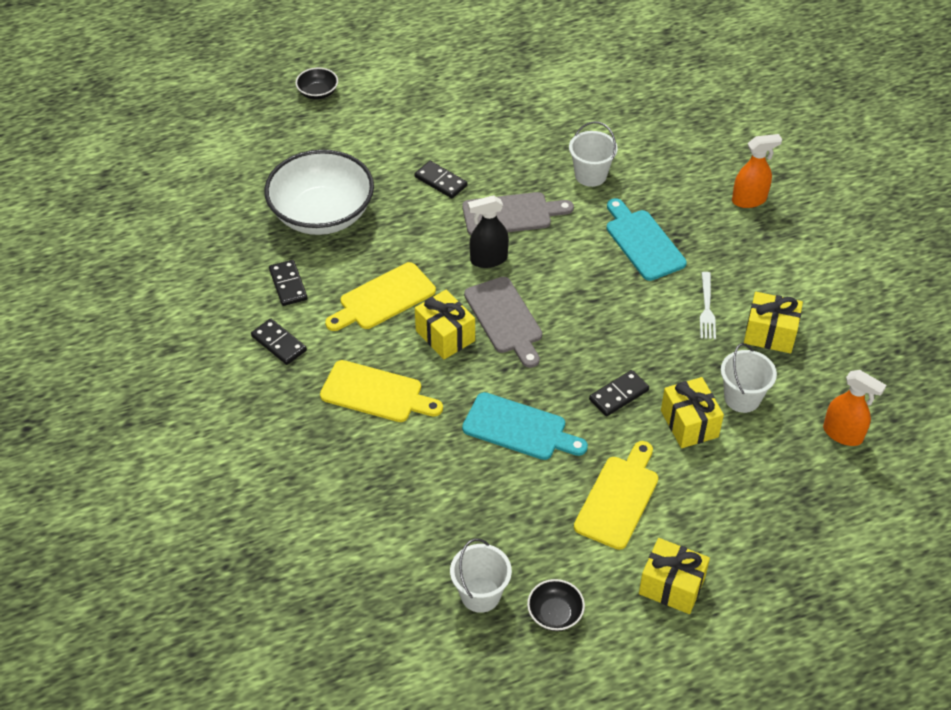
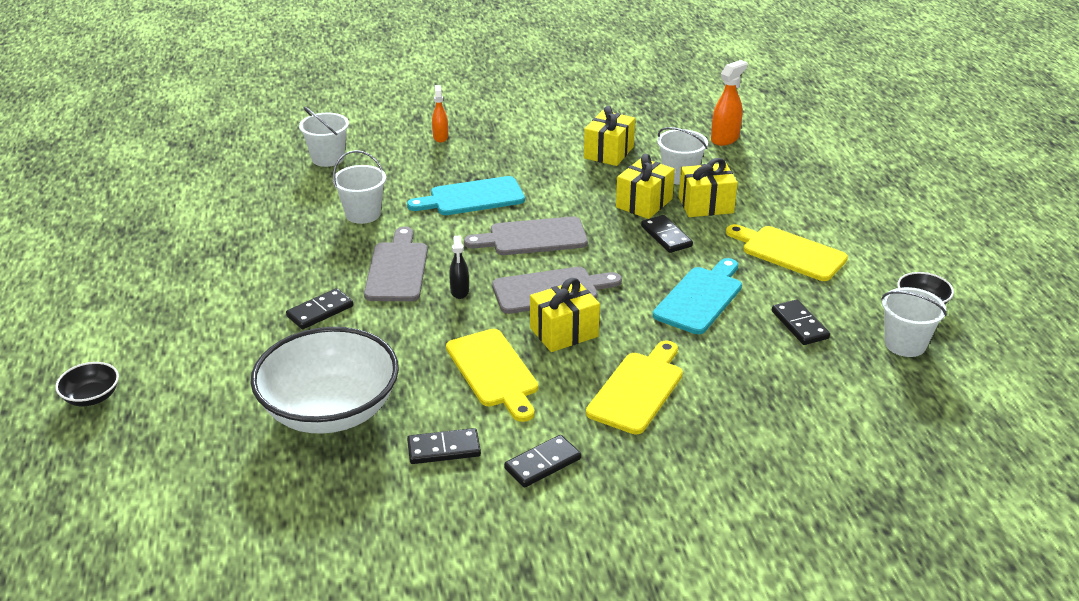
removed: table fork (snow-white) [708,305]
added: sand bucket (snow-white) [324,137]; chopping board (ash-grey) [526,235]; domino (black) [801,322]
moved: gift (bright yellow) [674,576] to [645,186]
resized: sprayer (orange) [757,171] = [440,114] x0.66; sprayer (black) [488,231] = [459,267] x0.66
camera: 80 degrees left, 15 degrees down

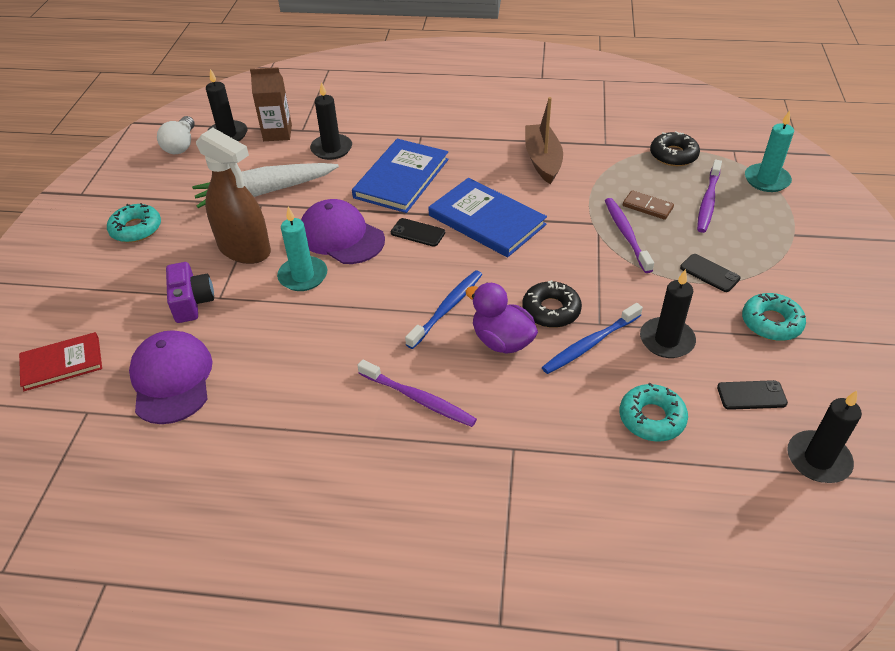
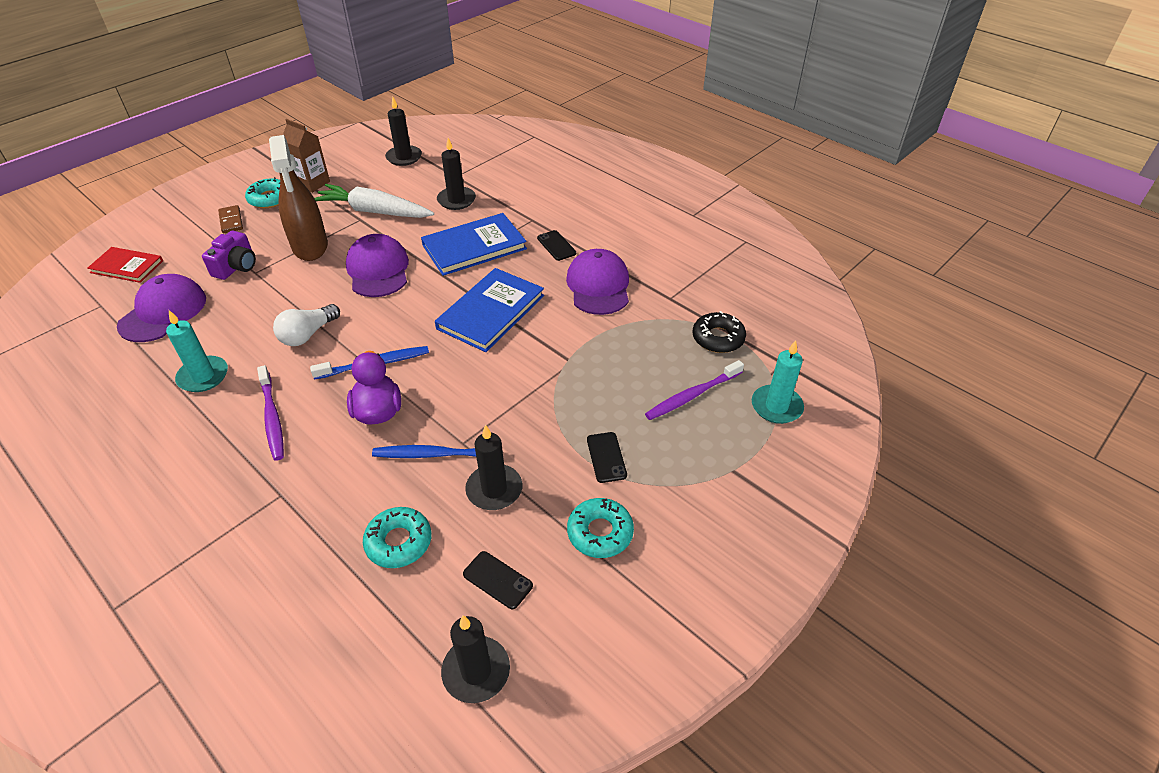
removed: glazed donut (black) [552,304]; tooth brush (purple) [629,235]
moved: candle (aqua) [302,249] to [197,351]; domino (russet) [648,205] to [230,219]; lightbulb (snow-white) [176,135] to [306,325]; milk carton (russet) [271,104] to [306,156]; mobile phone (black) [418,232] to [556,245]
replaced: toy boat (russet) [544,140] to baseball cap (purple) [597,282]
turned: book (cobalt) [487,217] = [489,310] 45 degrees clockwise
camera: 35 degrees right, 0 degrees up

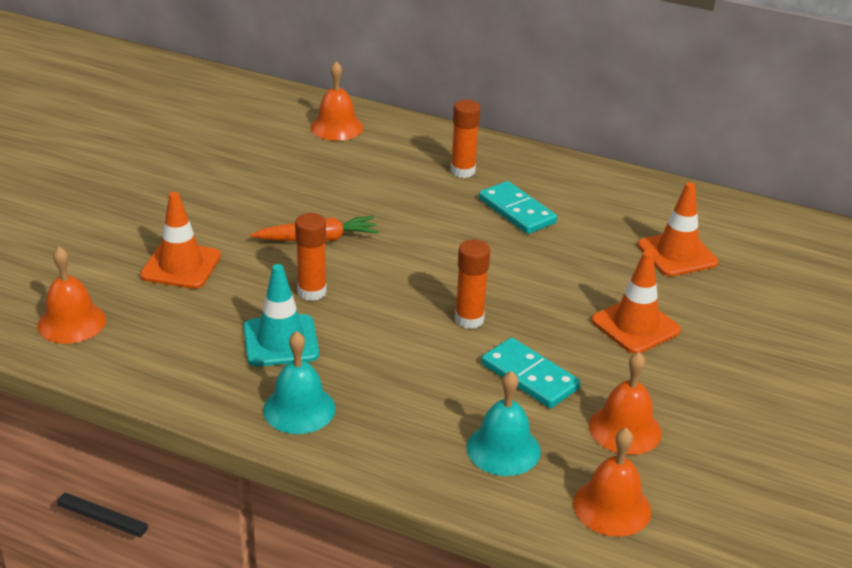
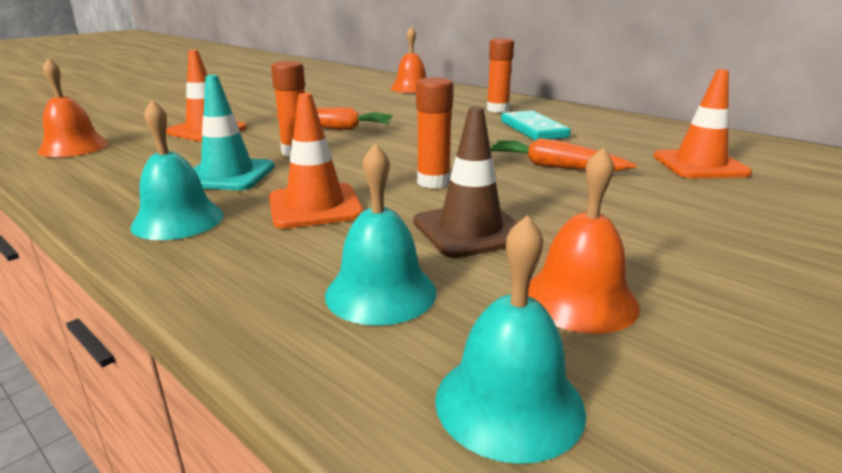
added: toy carrot (orange) [563,154]
moved: road cone (orange) [636,302] to [316,161]
replaced: domino (aqua) [531,373] to road cone (russet) [465,182]
recoloured: school bell (orange) [612,482] to school bell (aqua) [510,339]
camera: 20 degrees right, 10 degrees down

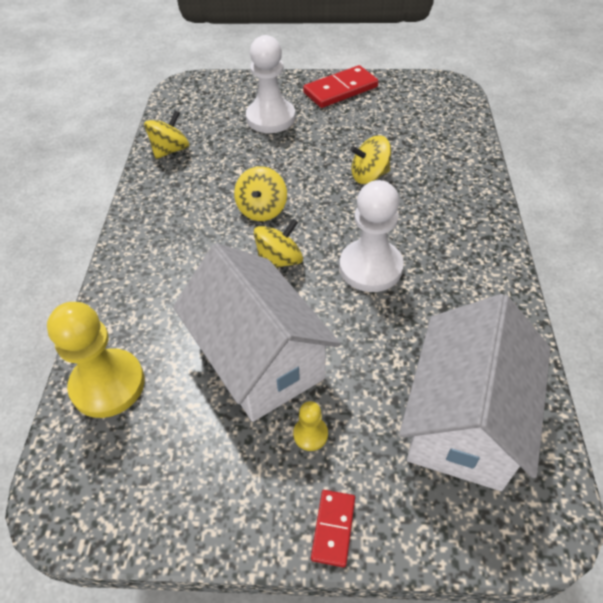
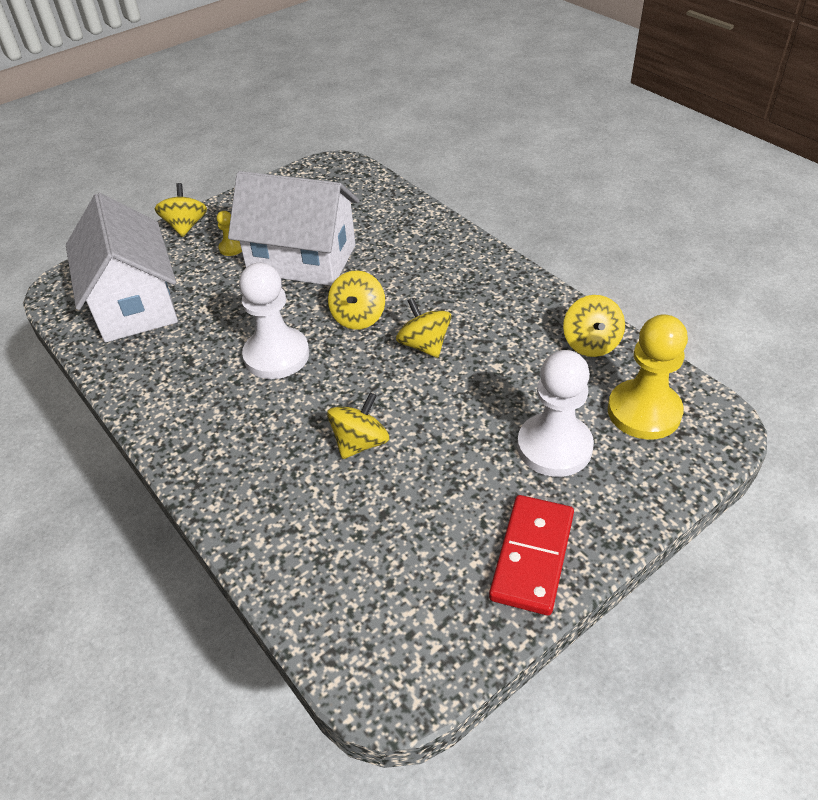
moved: pawn (bright yellow) [96,360] to [648,377]
replaced: domino (crimson) [333,528] to spinning top (bright yellow) [180,210]
camera: 140 degrees right, 5 degrees down

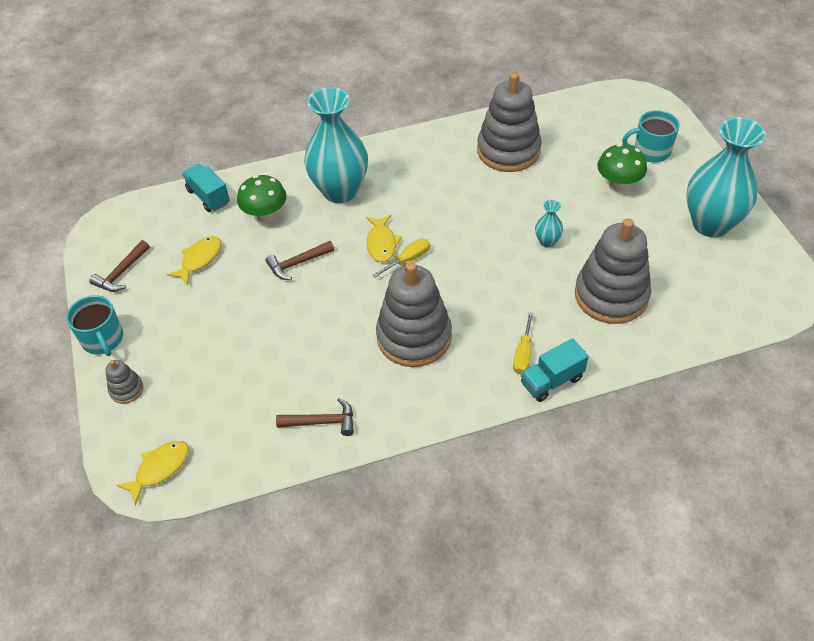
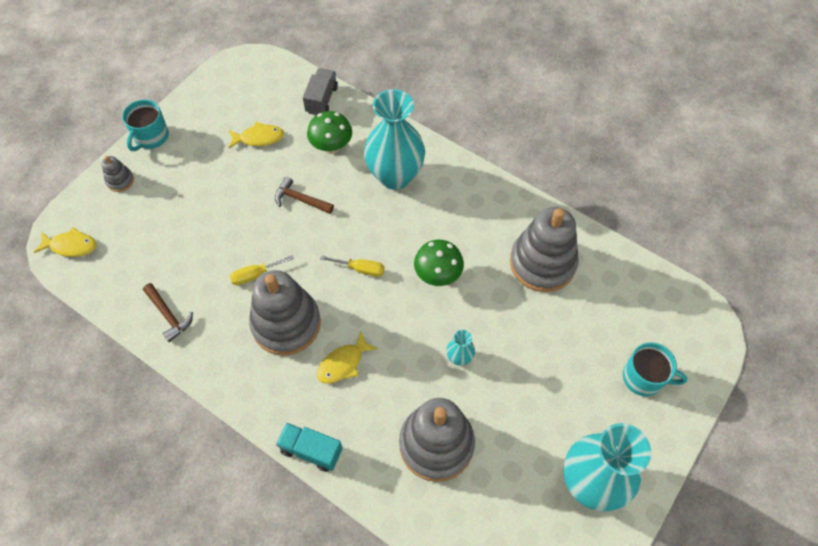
removed: hammer (russet) [119,266]
moved: hand screwdriver (bright yellow) [523,343] to [262,270]; fish (bright yellow) [384,238] to [347,357]; fungus (green) [622,168] to [439,263]
recoloured: lorry (aqua) [206,188] to lorry (ash-grey) [320,91]
turned: mug (aqua) [651,136] = [655,369] 150 degrees clockwise
camera: 50 degrees right, 10 degrees up

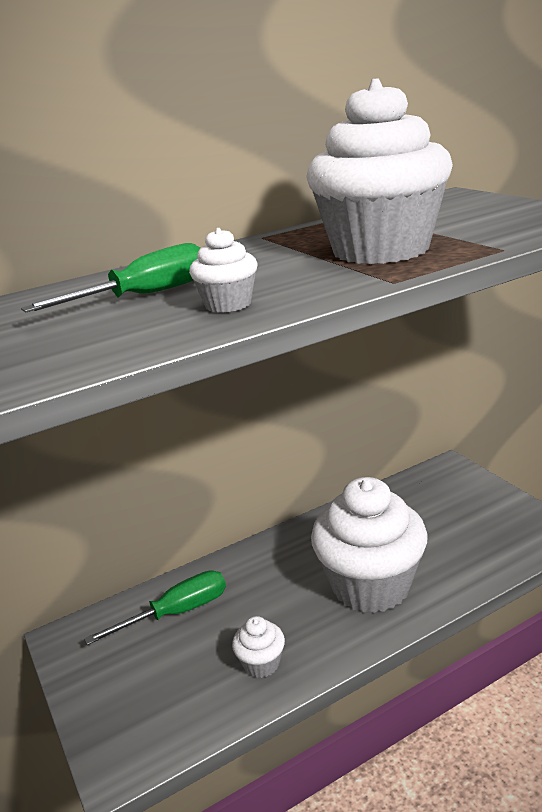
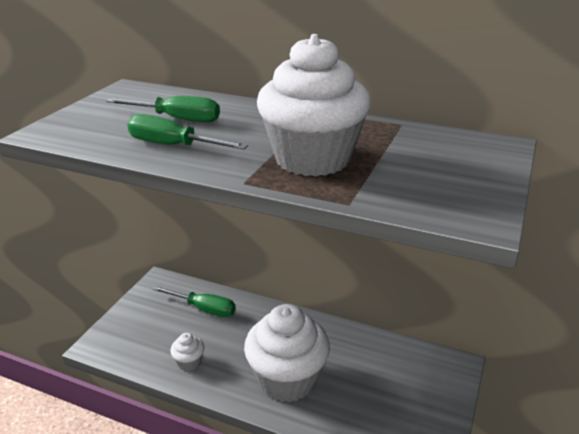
replaced: cupcake (snow-white) [223,270] to hand screwdriver (green) [187,131]
camera: 50 degrees right, 5 degrees up

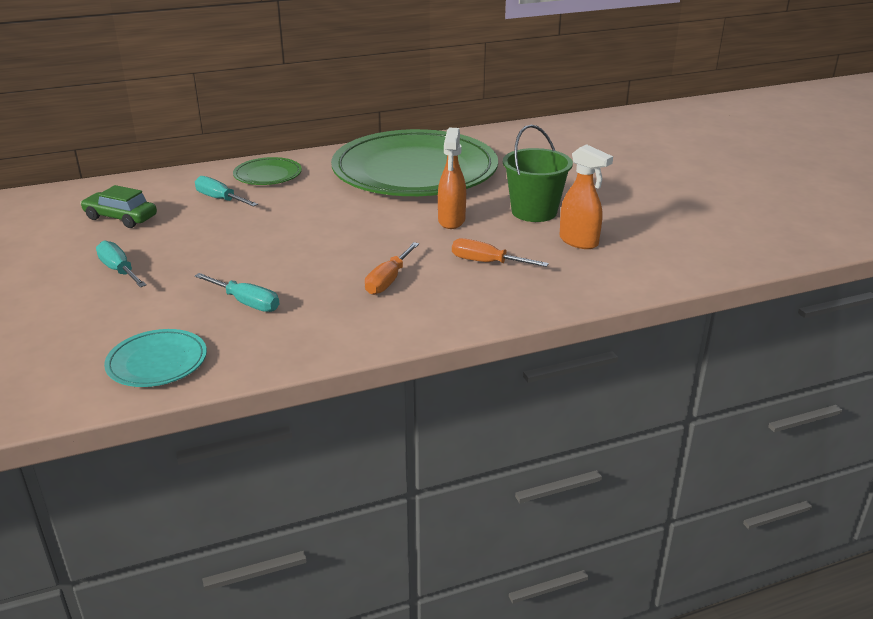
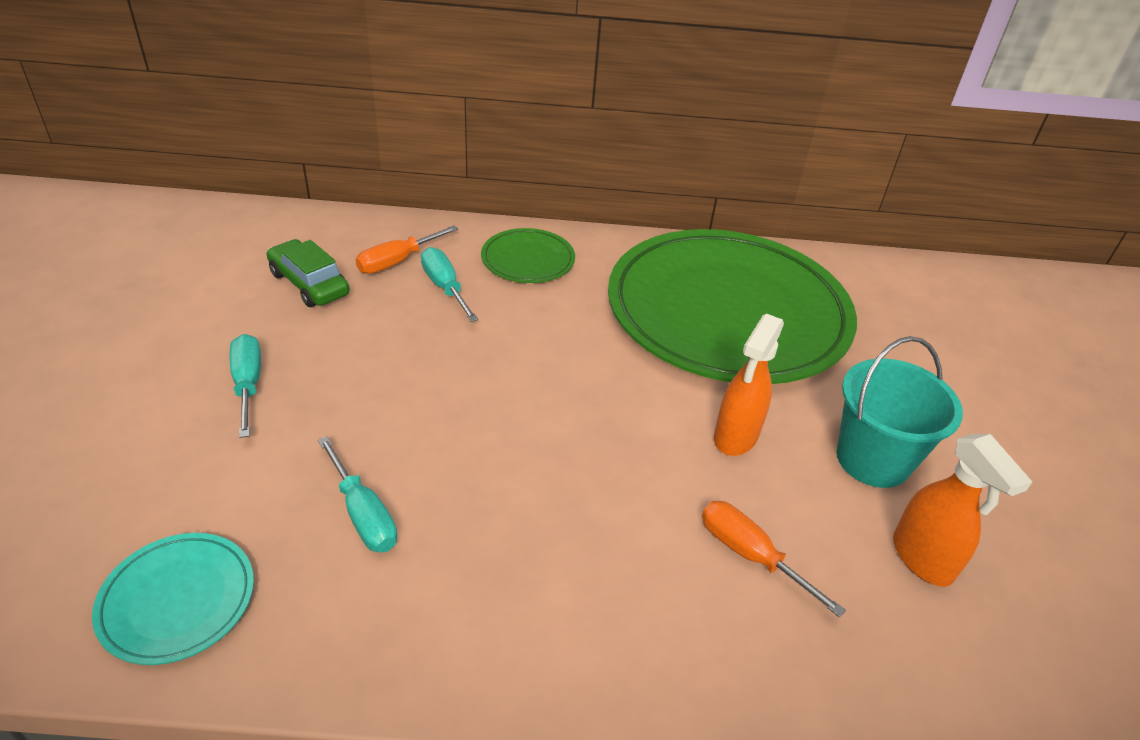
moved: hand screwdriver (orange) [392,268] to [407,249]
recoloured: sand bucket (green) [538,173] to sand bucket (aqua) [899,412]
camera: 20 degrees right, 10 degrees up

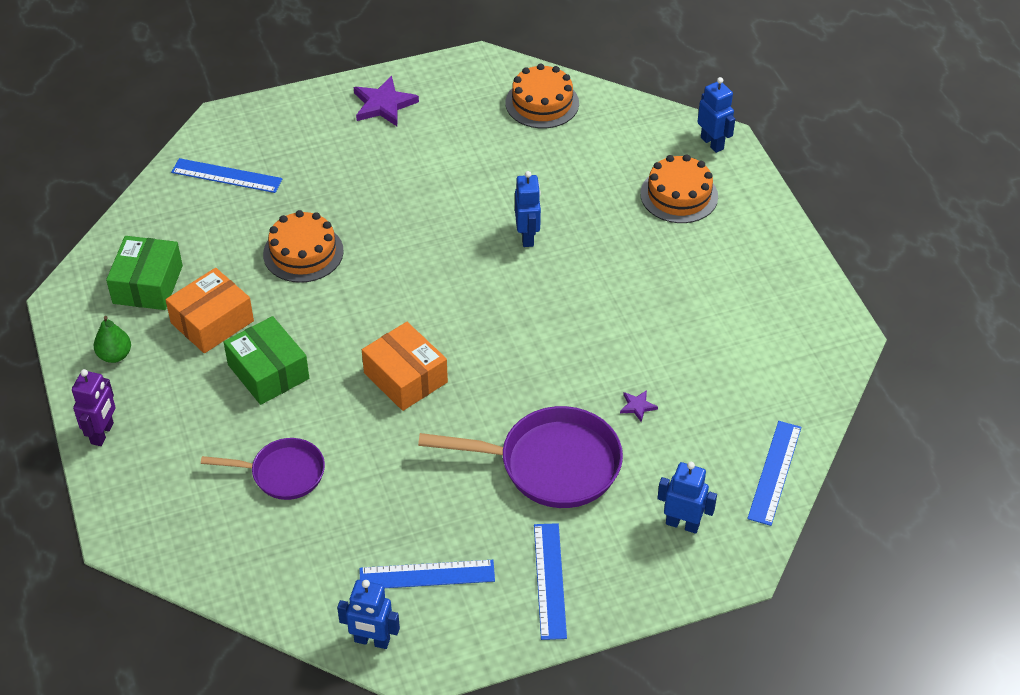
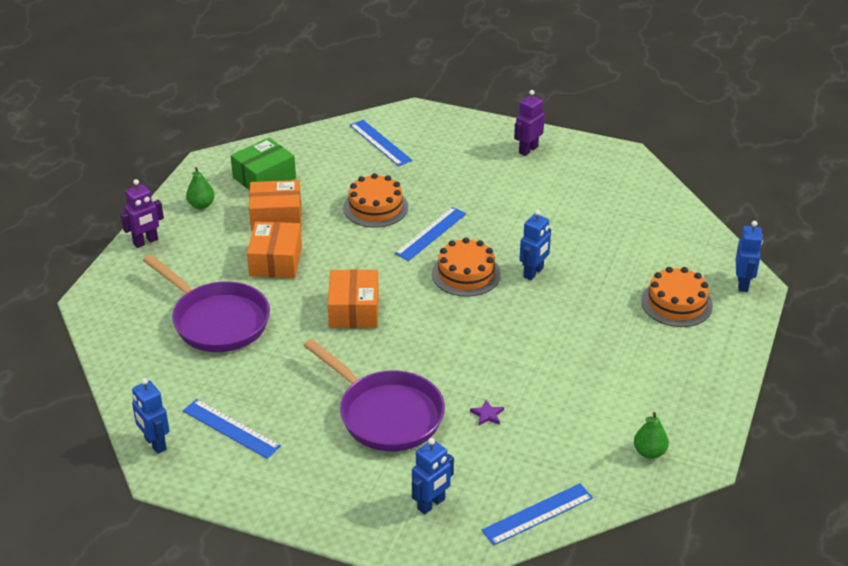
added: pear (green) [651,435]
moved: straightedge (cobalt) [550,581] to [430,234]; cake (orange) [542,96] to [466,267]
replaced: star (purple) [386,101] to toy robot (purple) [529,123]
recoloured: parcel (green) [266,360] to parcel (orange) [274,250]
turned: toy robot (cobalt) [687,498] = [433,476] 75 degrees clockwise
resized: pan (purple) [263,469] = [206,303] x1.66
camera: 40 degrees right, 10 degrees down

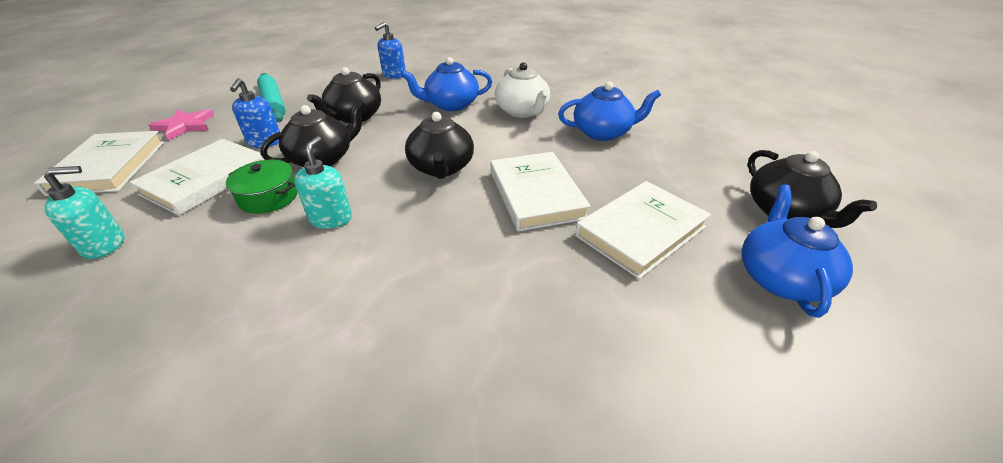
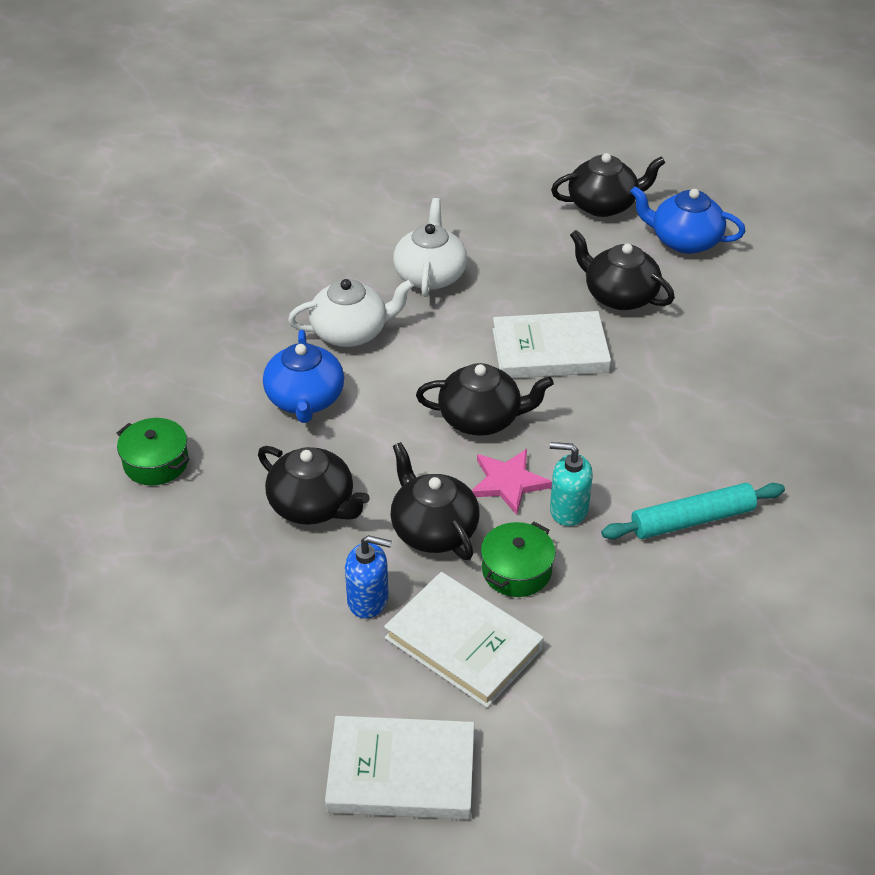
removed: pump bottle (aqua) [84,212]
moved: star (rosy) [181,125] to [512,482]; rolling pin (aqua) [271,97] to [693,511]
replaced: pump bottle (cobalt) [390,50] to cooking pot (green) [153,451]; book (snow-white) [643,230] to teapot (black) [622,270]
recoloured: teapot (cobalt) [609,111] to teapot (snow-white) [430,247]
camera: 80 degrees left, 5 degrees up

